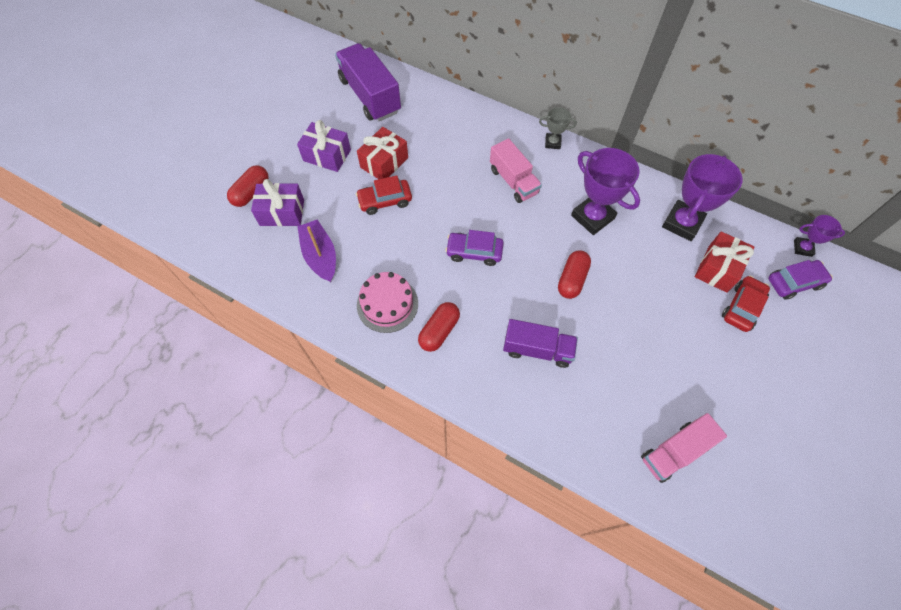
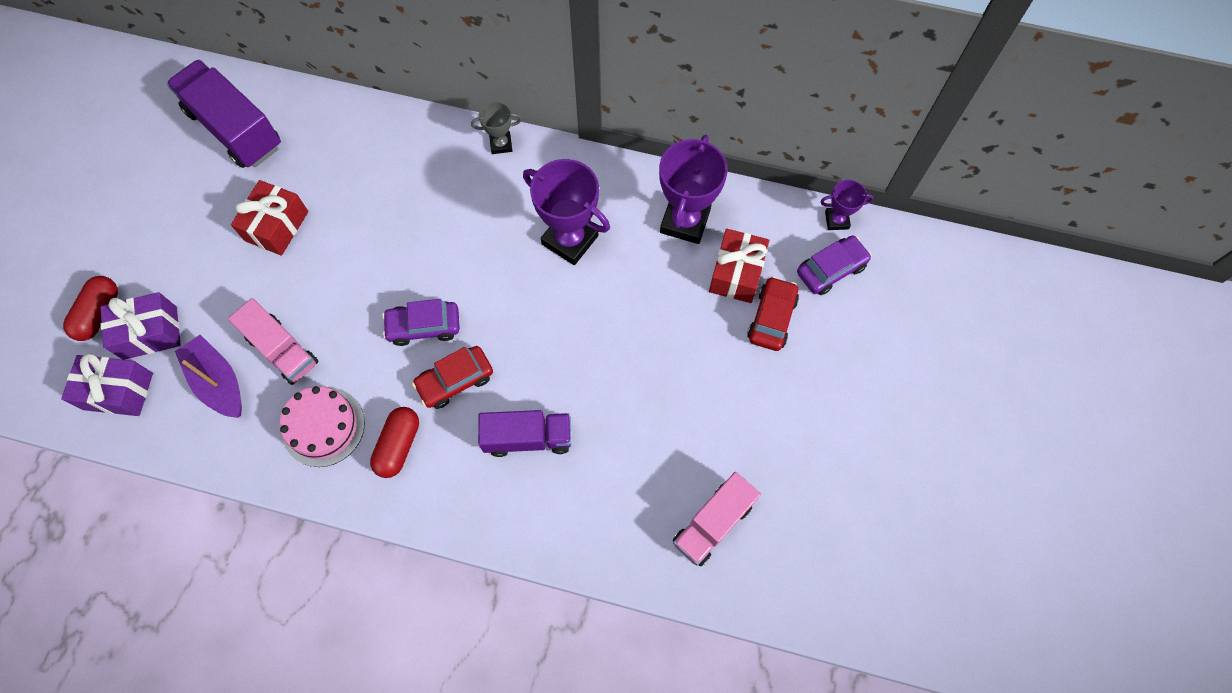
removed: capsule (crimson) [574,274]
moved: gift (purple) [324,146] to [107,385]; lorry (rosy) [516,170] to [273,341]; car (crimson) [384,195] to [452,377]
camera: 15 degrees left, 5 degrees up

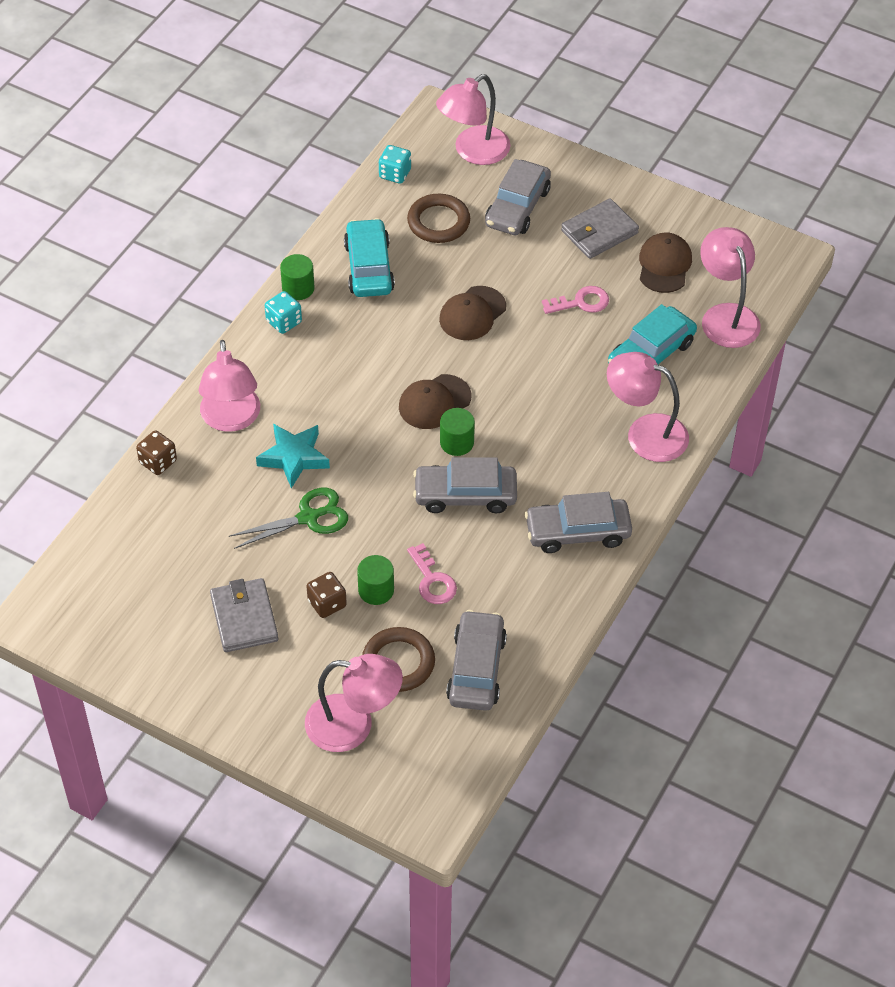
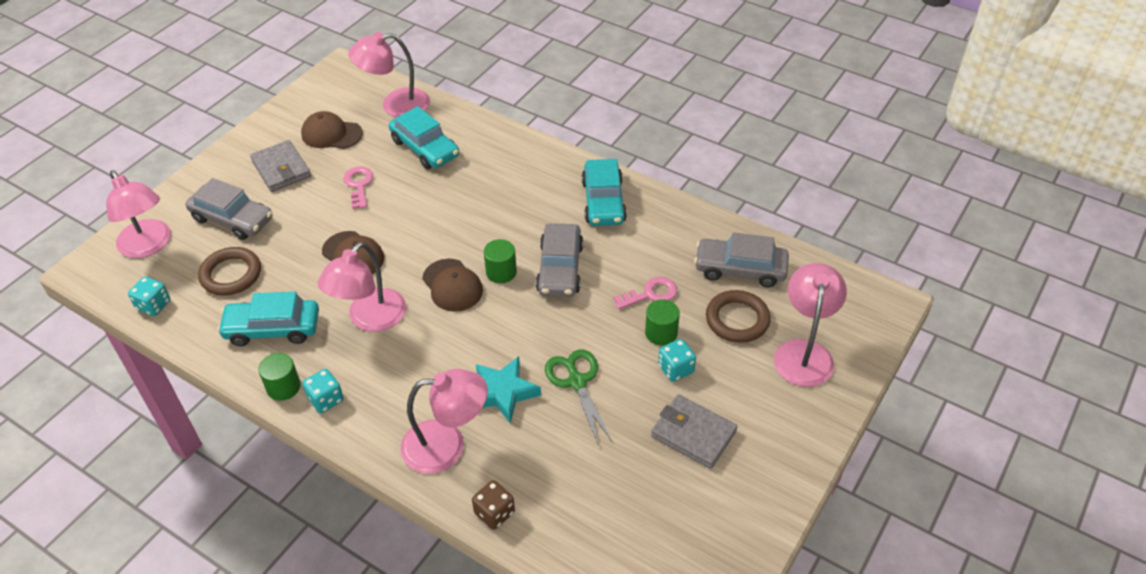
moved: desk lamp (rosy) [648,407] to [361,287]
recoloured: car (ash-grey) [578,522] to car (aqua) [604,192]; dice (russet) [327,595] to dice (aqua) [677,360]
turned: billfold (ash-grey) [244,615] = [694,432] 45 degrees clockwise
camera: 85 degrees left, 5 degrees down

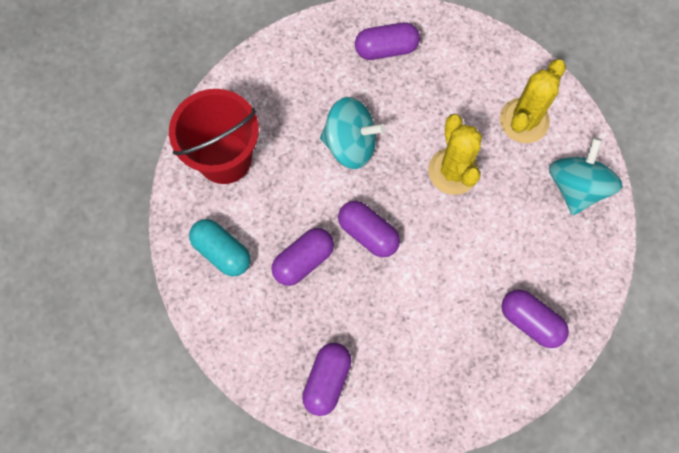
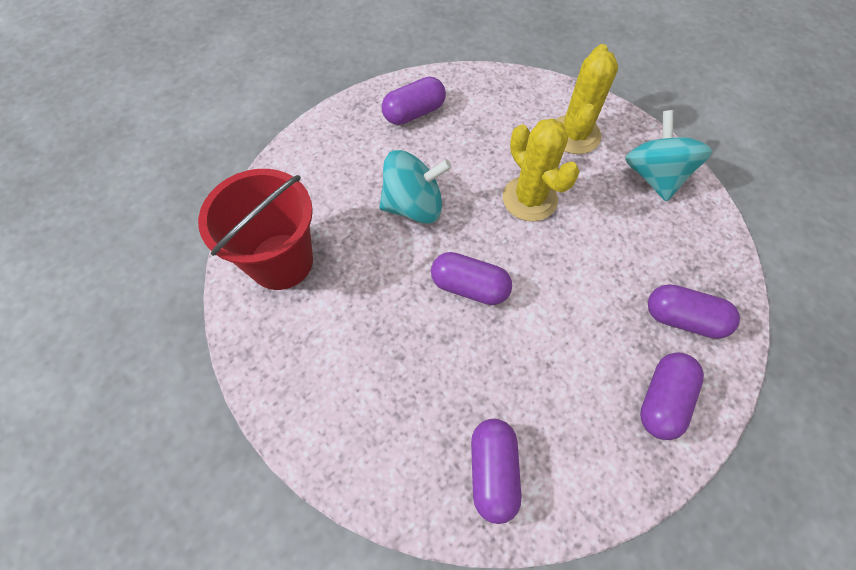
removed: capsule (aqua) [219,248]
moved: capsule (purple) [303,257] to [672,396]
camera: 20 degrees left, 10 degrees down

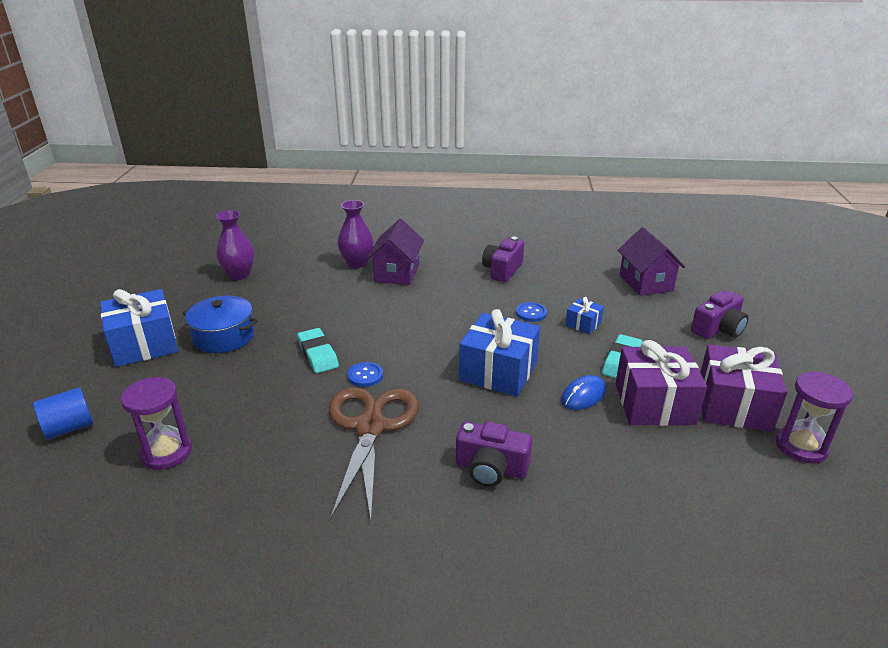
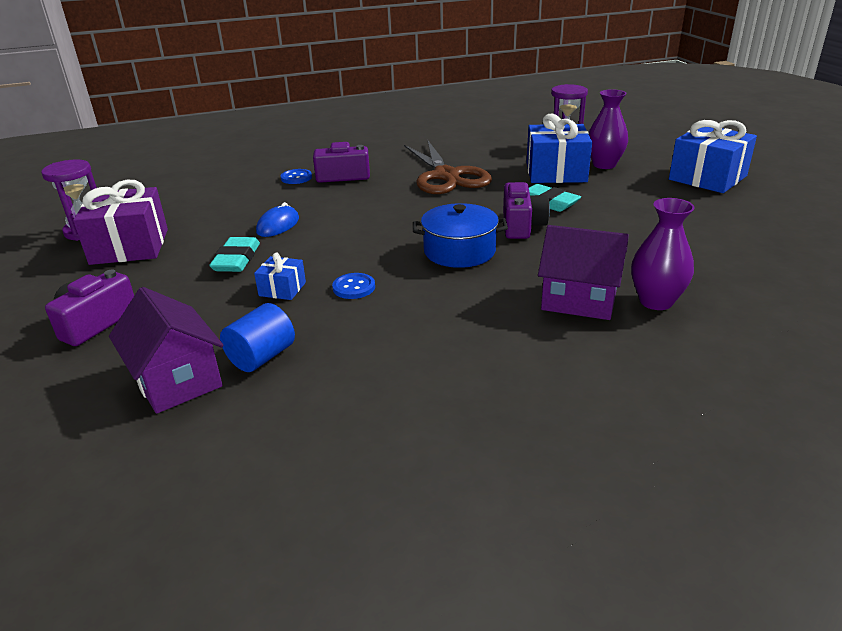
removed: gift (purple) [661,383]
moved: cylinder (cobalt) [63,413] to [257,337]; button (cobalt) [365,374] to [296,176]; cooking pot (cobalt) [220,324] to [460,235]; camera (purple) [503,259] to [526,210]; gift (cobalt) [499,352] to [559,148]; tall vase (purple) [235,245] to [608,129]
turned: cottage (purple) [395,252] = [583,272] 60 degrees counterclockwise
camera: 160 degrees right, 0 degrees up

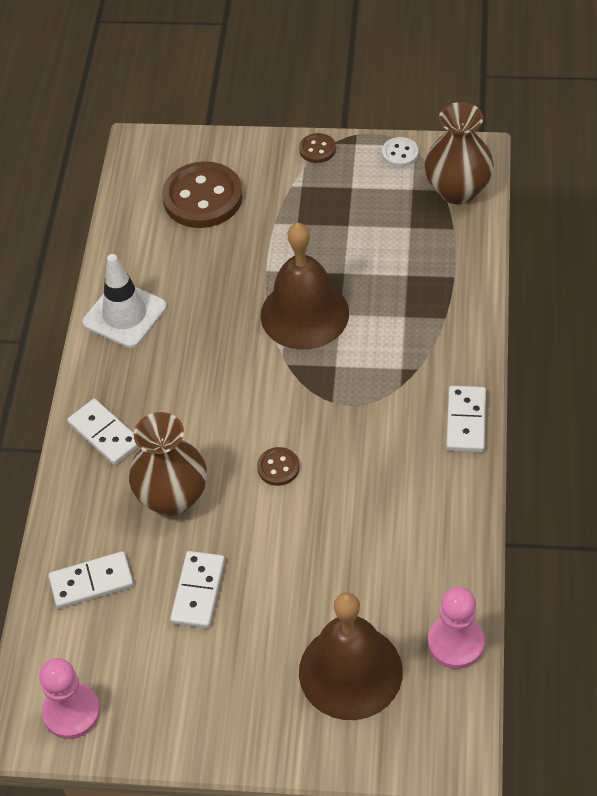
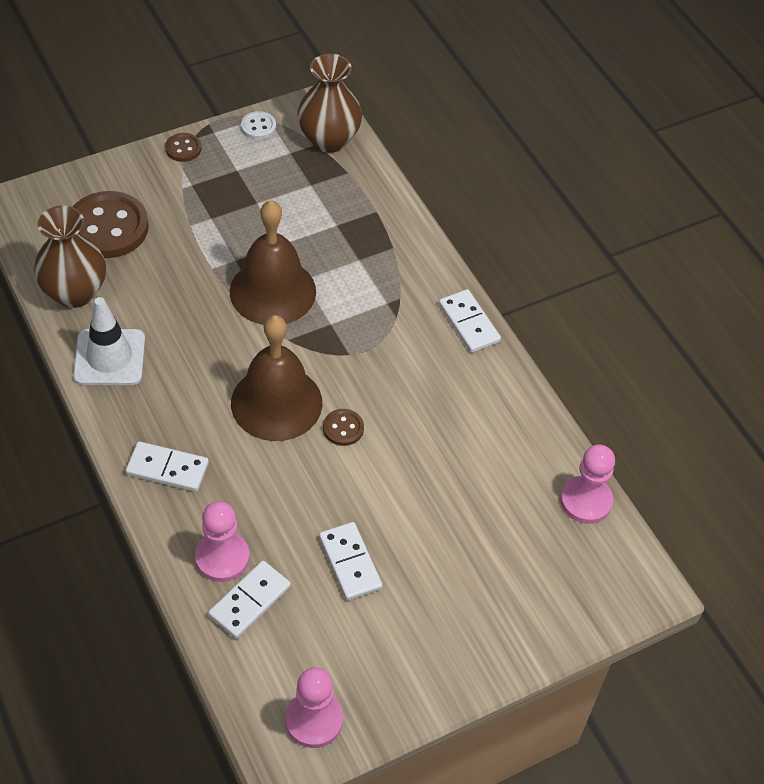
added: pawn (rosy) [222,541]
moved: tall vase (russet) [168,463] to [70,257]; school bell (russet) [351,656] to [277,378]
camera: 40 degrees left, 0 degrees up

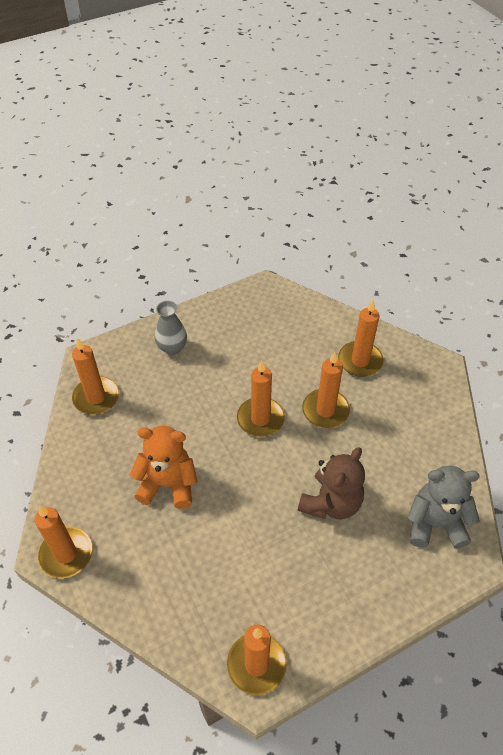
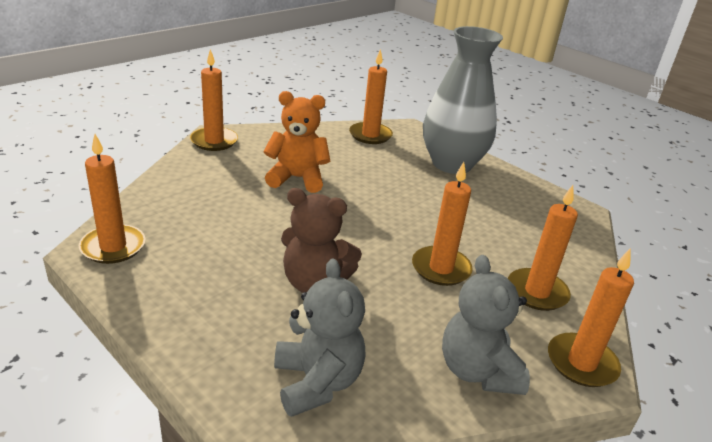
added: teddy bear (ash-grey) [486,325]
moved: candle (orange) [261,399] to [591,318]
turned: teddy bear (orange) [164,467] = [296,142] 75 degrees counterclockwise
resized: tall vase (ash-grey) [171,328] = [463,100] x2.12
camera: 70 degrees right, 20 degrees down

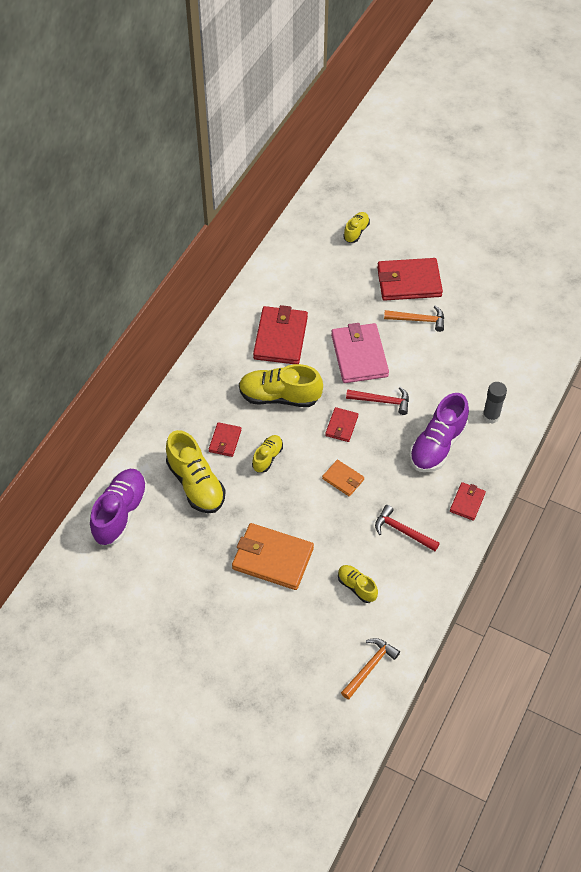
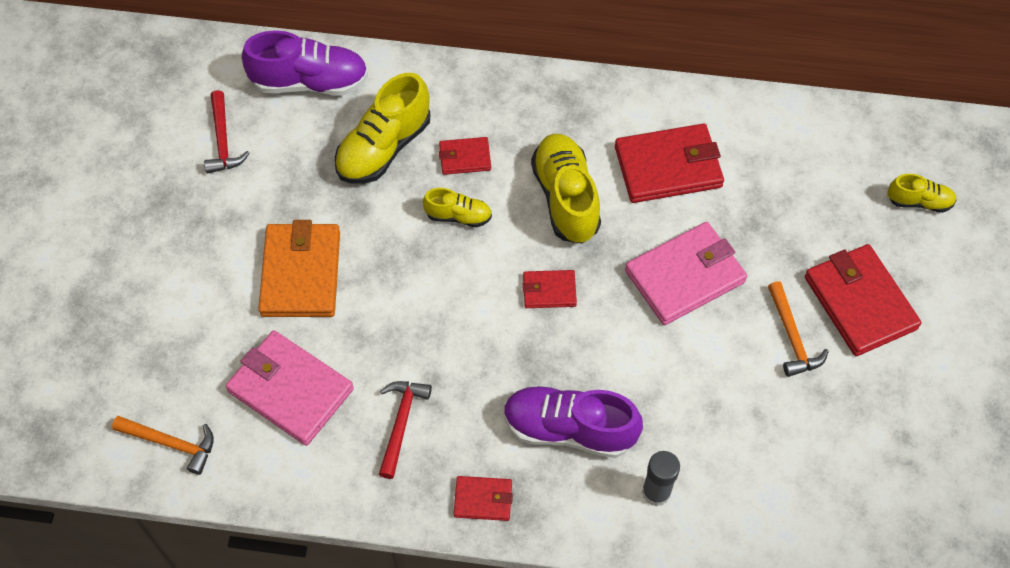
removed: billfold (orange) [343,478]
moved: hammer (crimson) [377,401] to [226,132]
replaced: shoe (bright yellow) [358,584] to billfold (rosy) [290,388]
camera: 70 degrees right, 5 degrees up

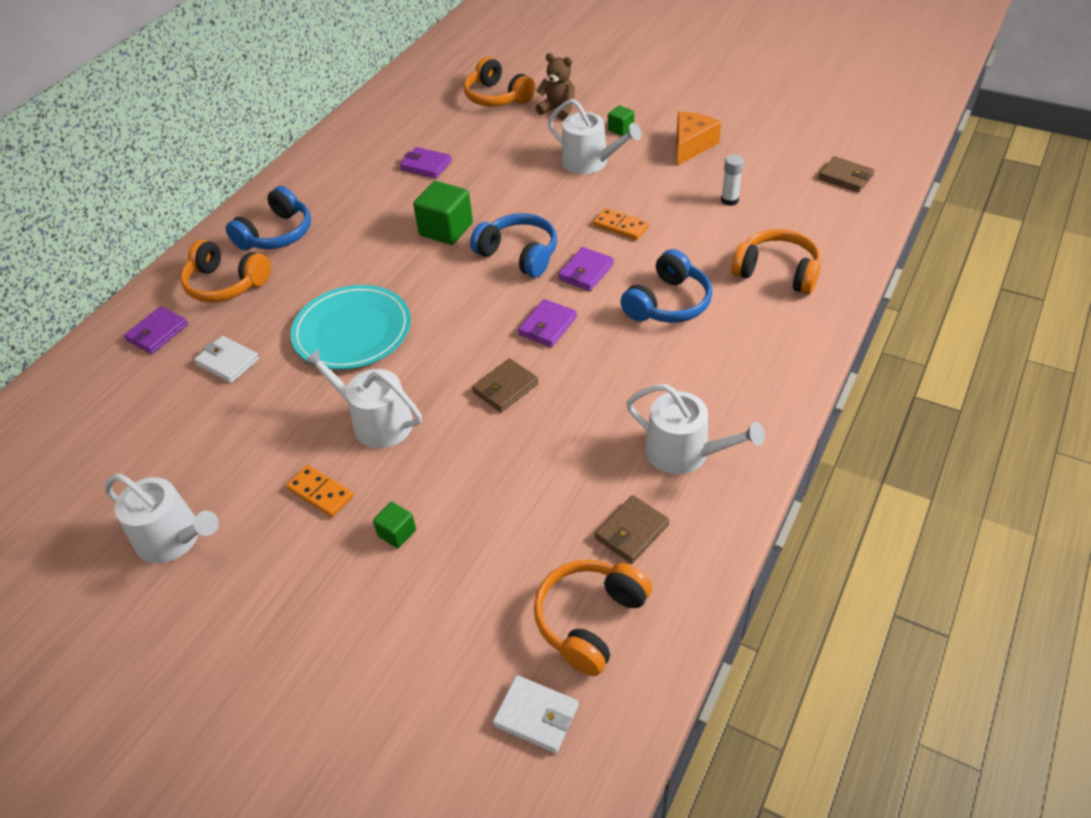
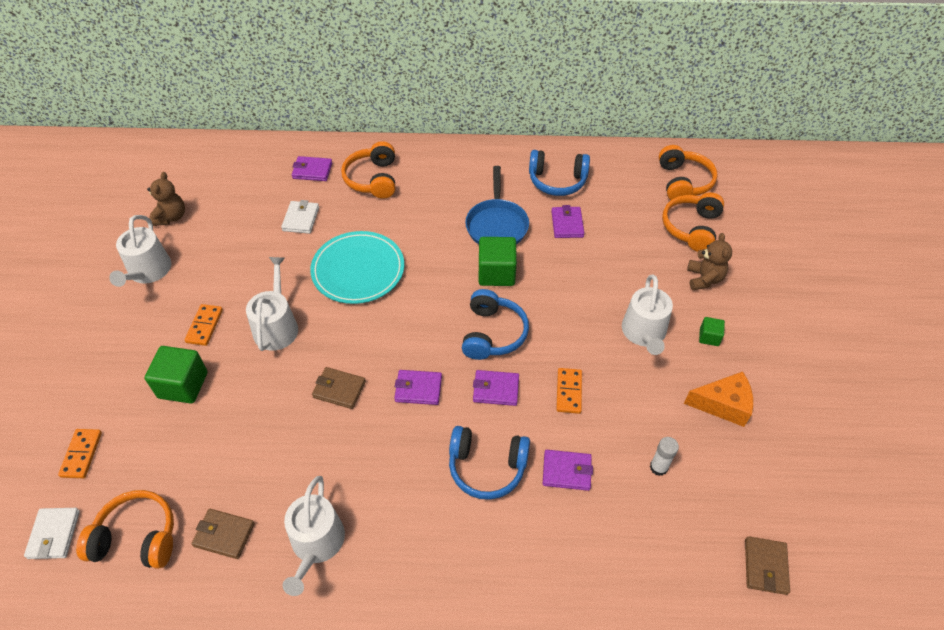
added: domino (orange) [80,454]; teddy bear (russet) [166,199]; pan (cobalt) [497,205]; billfold (purple) [568,470]
moved: over-ear headphones (cobalt) [268,218] to [559,173]; over-ear headphones (orange) [776,261] to [688,172]
resized: cube (green) [394,525] = [176,375] x1.91
camera: 60 degrees right, 5 degrees up

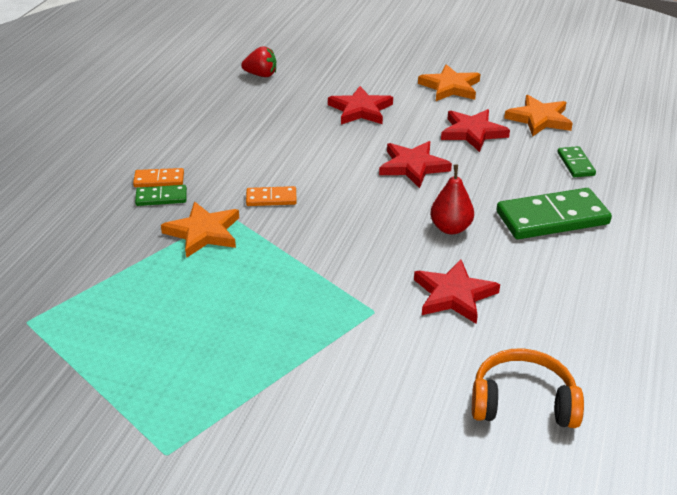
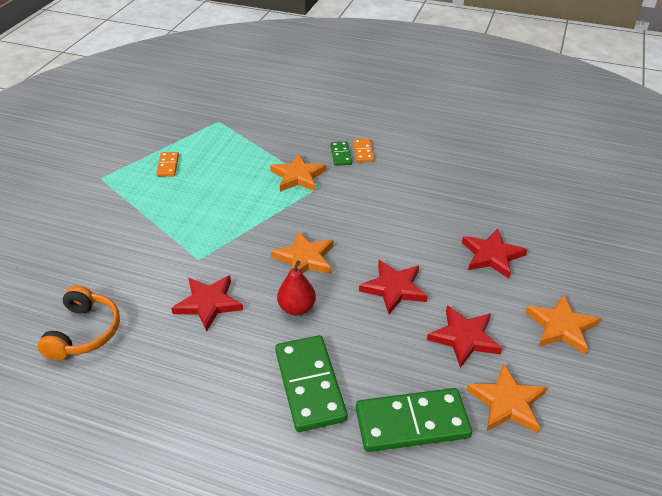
removed: toy strawberry (crimson) [258,61]
added: star (orange) [302,252]
moved: domino (orange) [271,196] to [167,164]
resized: domino (green) [576,161] = [414,420] x2.00
camera: 90 degrees right, 5 degrees up

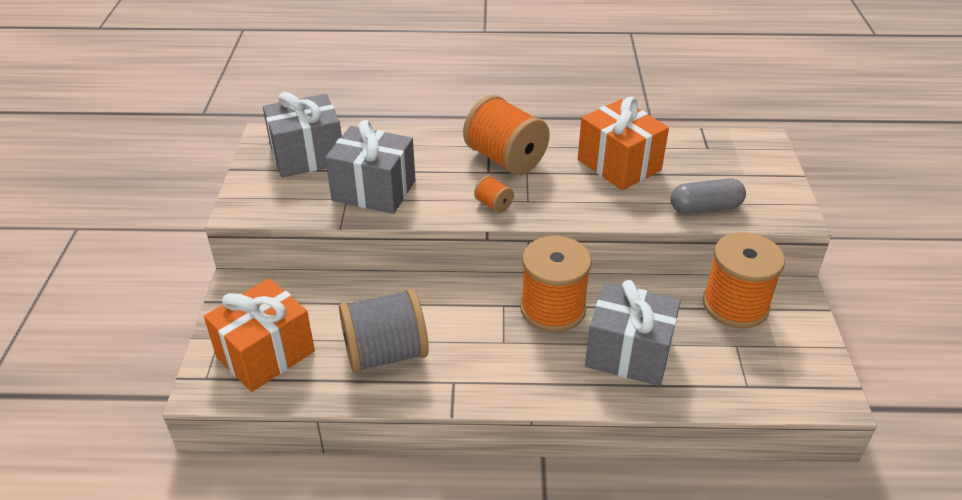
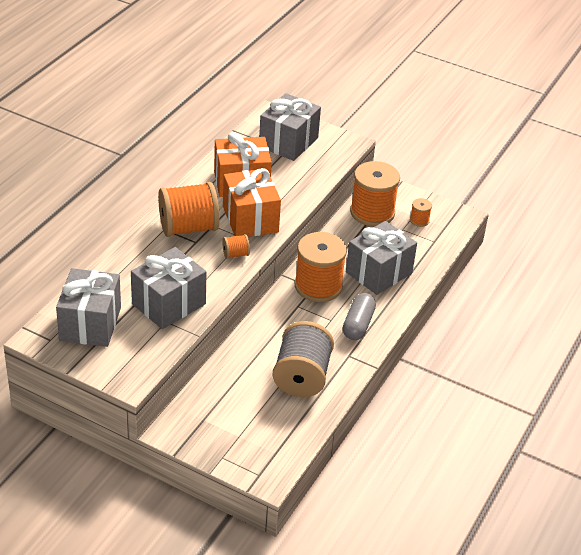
added: gift (ash-grey) [290,127]; bobbin (orange) [421,212]
moved: gift (orange) [259,335] to [252,202]; capsule (ash-grey) [708,196] to [359,316]
camera: 65 degrees left, 0 degrees up

